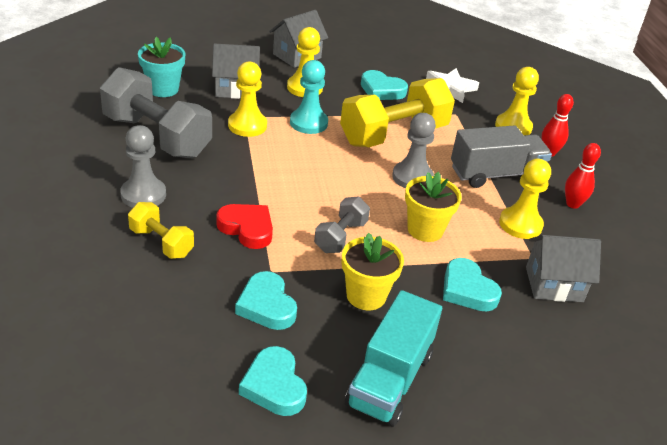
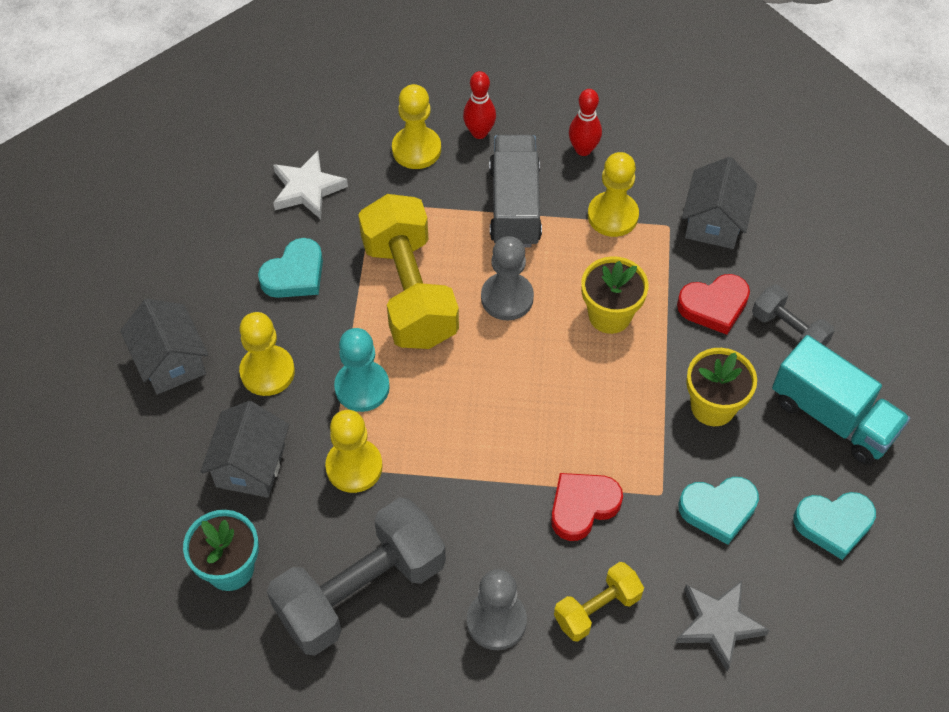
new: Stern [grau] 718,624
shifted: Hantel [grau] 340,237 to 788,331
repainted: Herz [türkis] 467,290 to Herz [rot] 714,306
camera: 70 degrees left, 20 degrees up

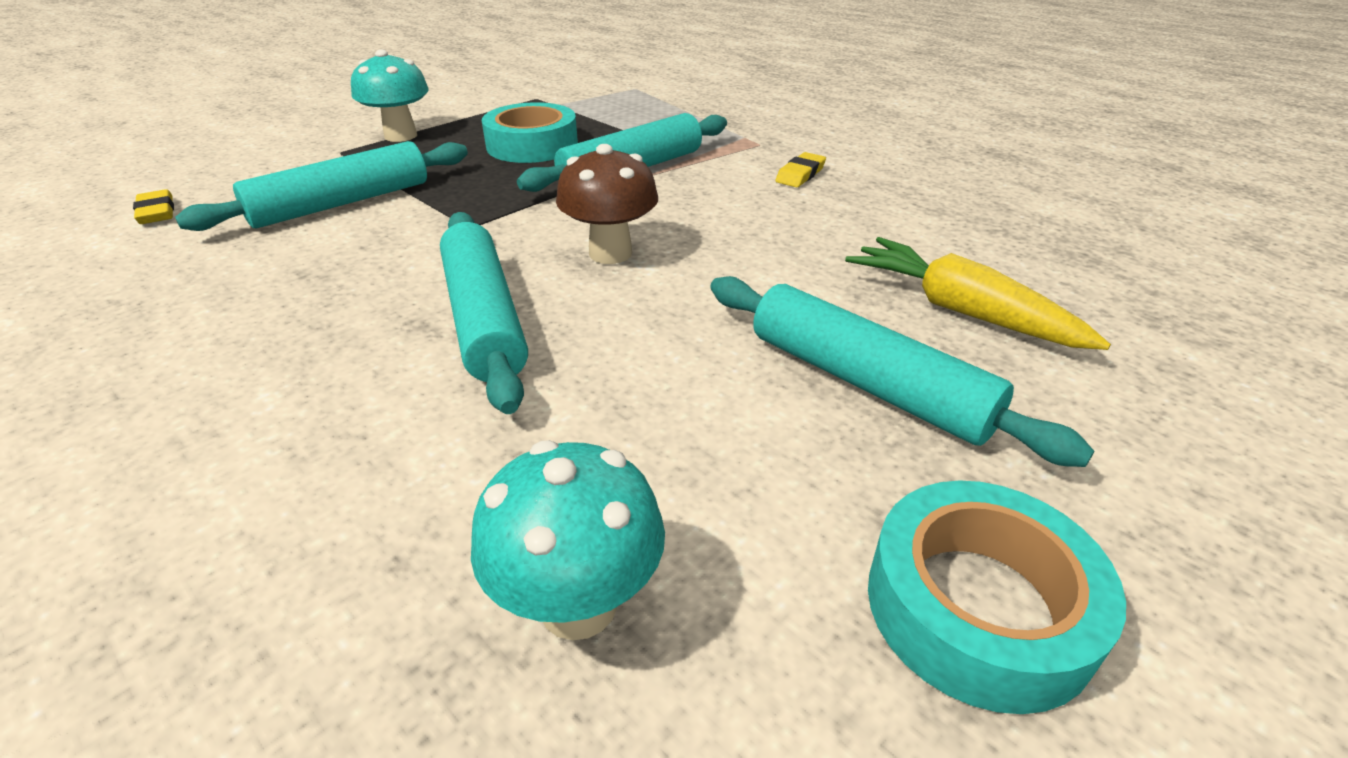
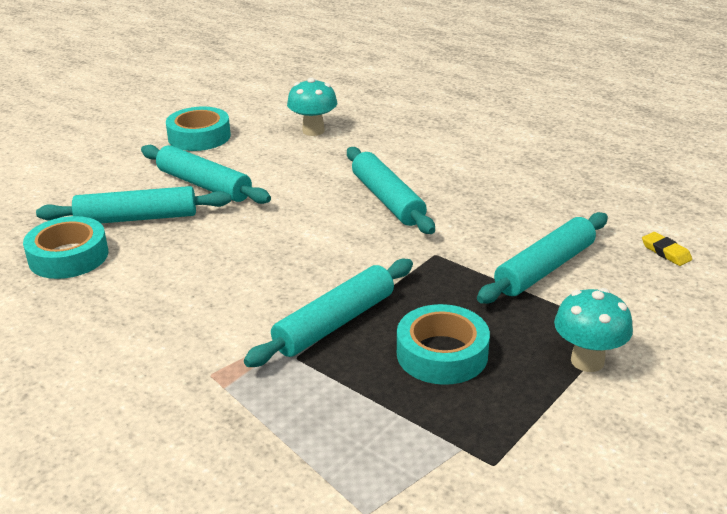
gone: Pilz [braun] 610,253; Radiergummi [gelb] 800,174
new: Klebeband [türkis] 68,256
swapped: Karotte [gelb] 961,311 to Nudelholz [türkis] 137,218
camera: 175 degrees right, 5 degrees down

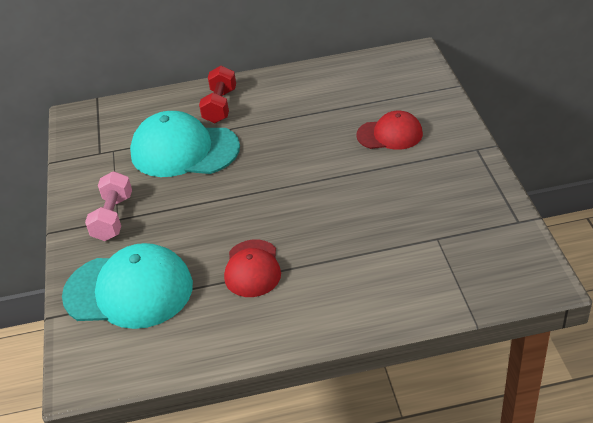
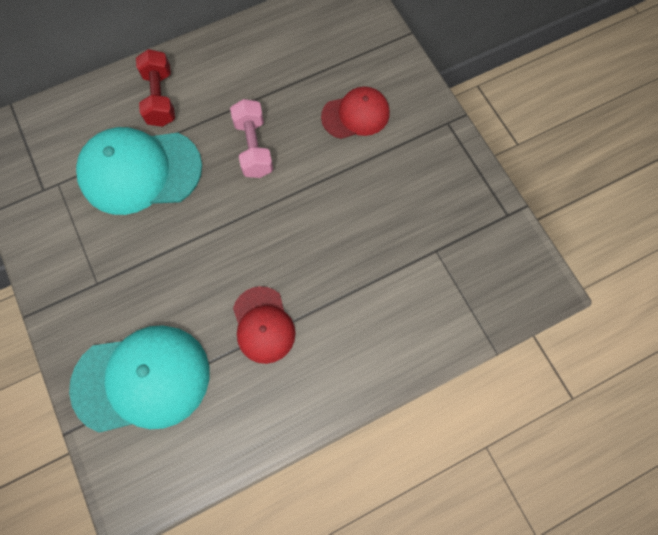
shifted: Hantel [rosa] 113,218 to 253,147
camera: 20 degrees left, 30 degrees up

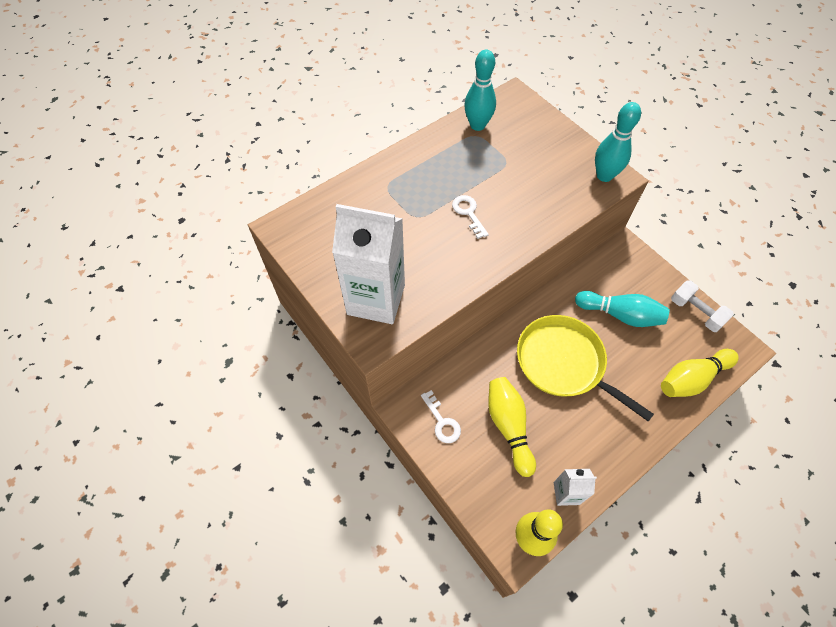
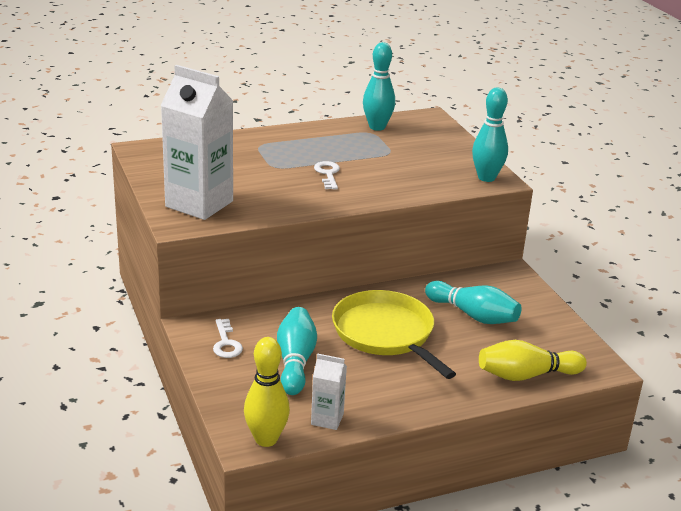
gone: Hantel [weiß] 696,312
repainted: Bowlingkegel [gelb] 509,426 to Bowlingkegel [türkis] 295,362
camera: 15 degrees right, 30 degrees down

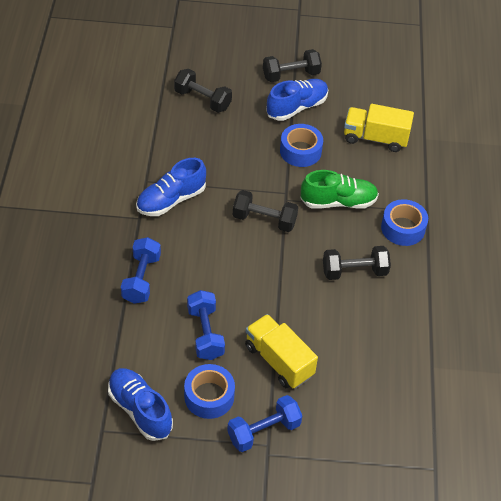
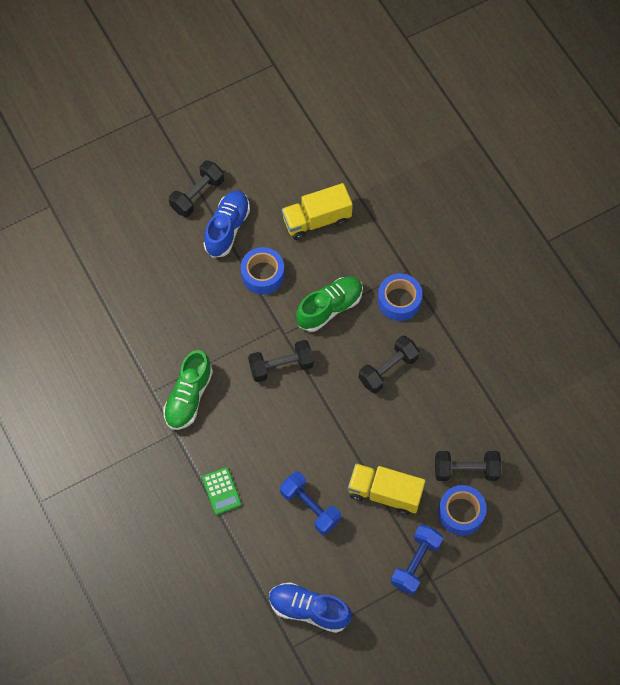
shifted: Hantel [schwarz] 202,100 to 466,470; Klebeband [blau] 209,396 to 461,513
swapped: Hantel [blau] 141,279 to Taschenrechner [grün] 221,491
repainted: Schuh [blau] 171,200 to Schuh [grün] 188,397
camera: 30 degrees left, 15 degrees up

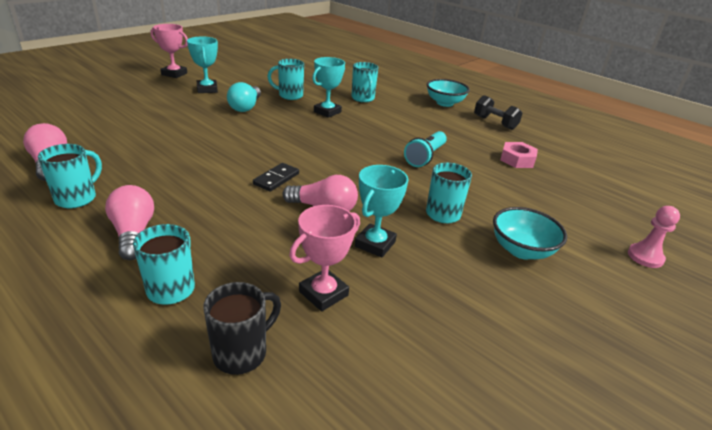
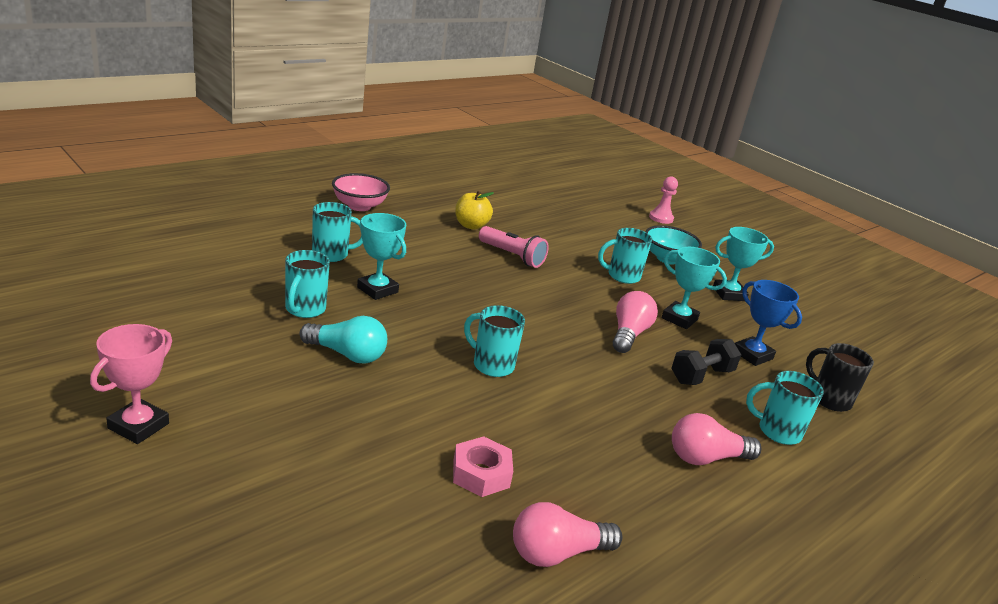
gone: Dominostein [schwarz] 276,179
new: Apfel [gelb] 471,225
shifted: Tasse [türkis] 77,198 to 491,365; Pokal [türkis] 207,89 to 729,294; Hantel [schwarz] 495,123 to 701,376; Sechskantmutter [rosa] 517,160 to 481,474
repainted: Pokal [rosa] 323,293 to Pokal [blau] 752,355; Taschenlampe [türkis] 425,157 to Taschenlampe [rosa] 512,256; Schüssel [türkis] 444,103 to Schüssel [rosa] 359,206
camera: 85 degrees left, 5 degrees down

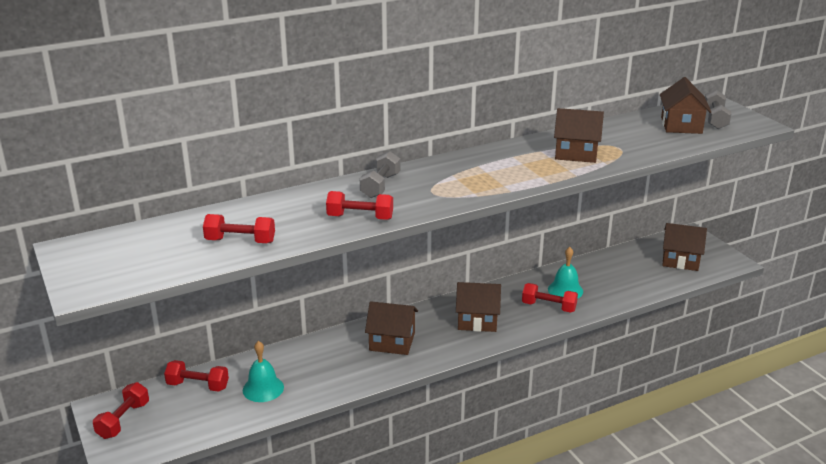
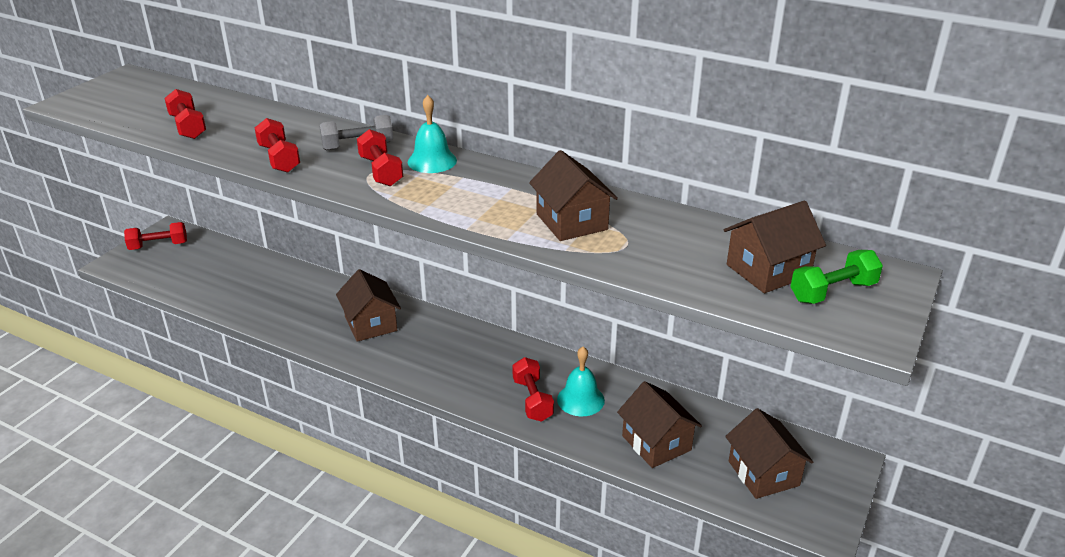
shifted: Hantel [rot] 198,386 to 381,171; Glocke [türkis] 263,388 to 432,161; Haus [braun] 477,320 to 656,443
repainted: Hantel [grau] 715,119 to Hantel [grün] 833,292
camera: 55 degrees right, 5 degrees up

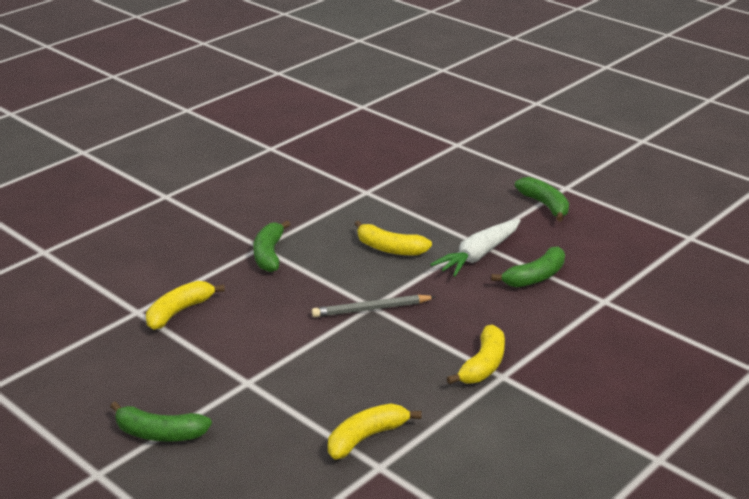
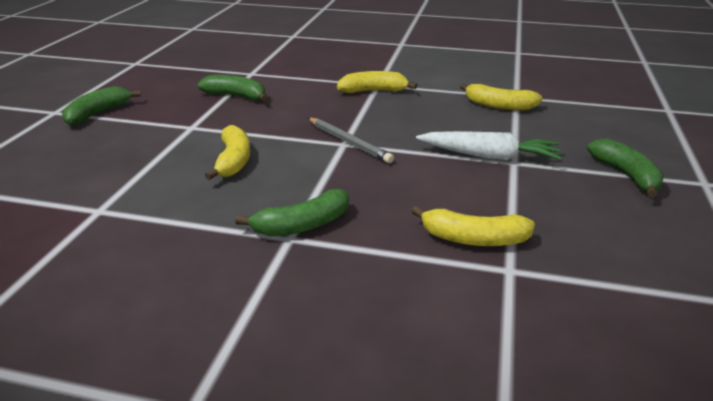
shifted: Karotte [weiß] 478,255 to 489,156
camera: 120 degrees left, 0 degrees up

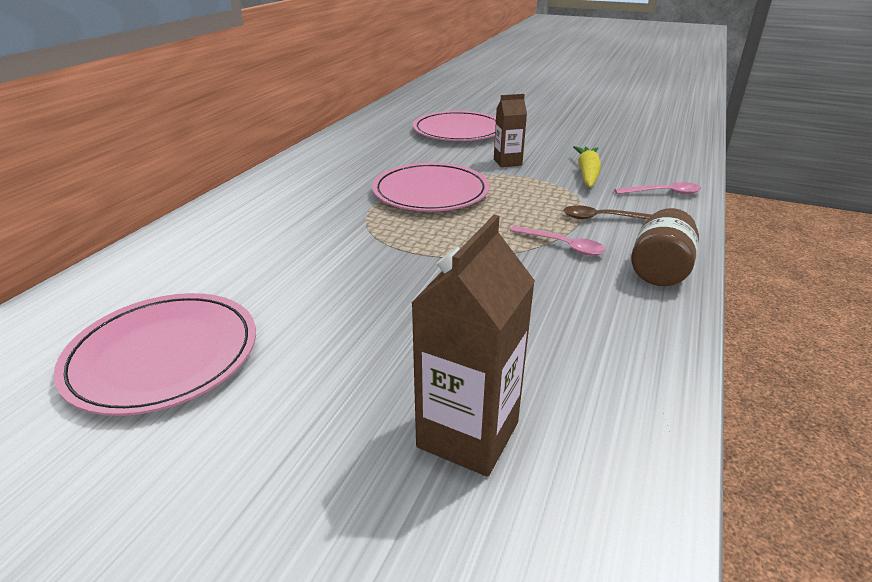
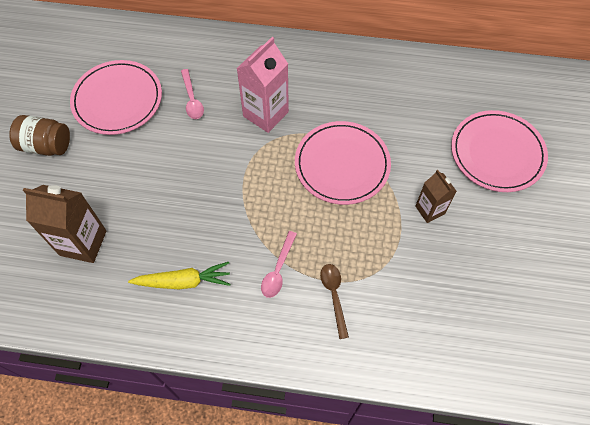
new: Getränkekarton [rosa] 265,114
shifted: Karotte [gelb] 587,173 to 184,281; Löffel [rosa] 663,193 to 192,99; Einmachglas [braun] 659,270 to 46,145
camera: 75 degrees right, 30 degrees up

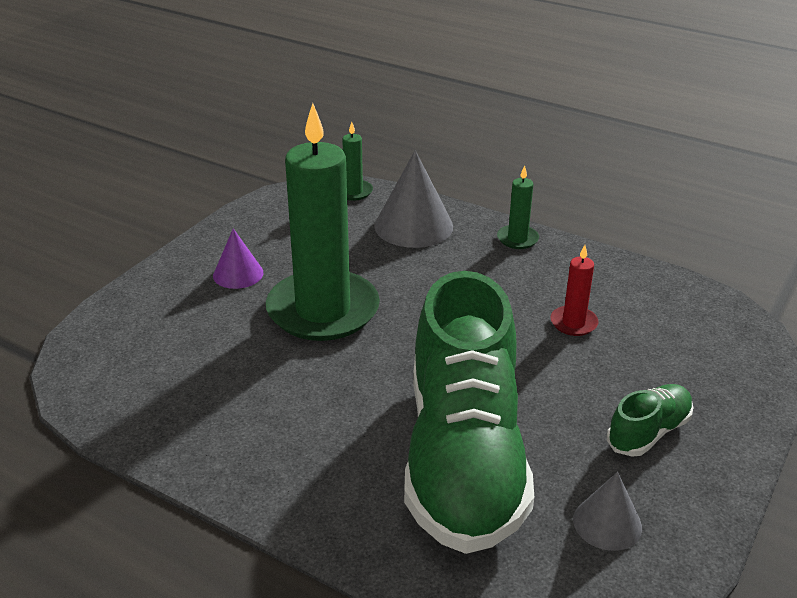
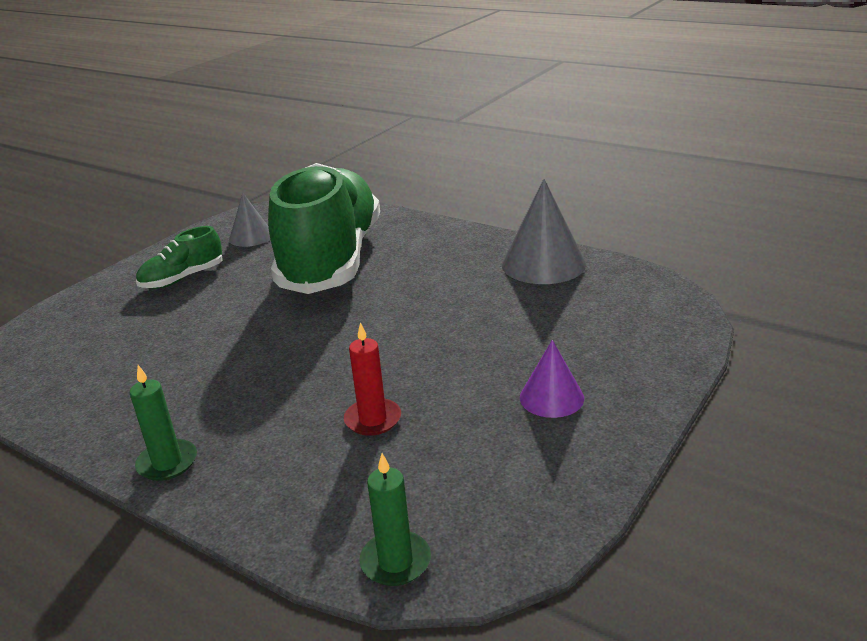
gone: Kerze [grün] 323,310
shifted: Kegel [grau] 413,226 to 543,263; Kerze [rot] 573,323 to 373,419
camera: 175 degrees left, 5 degrees down

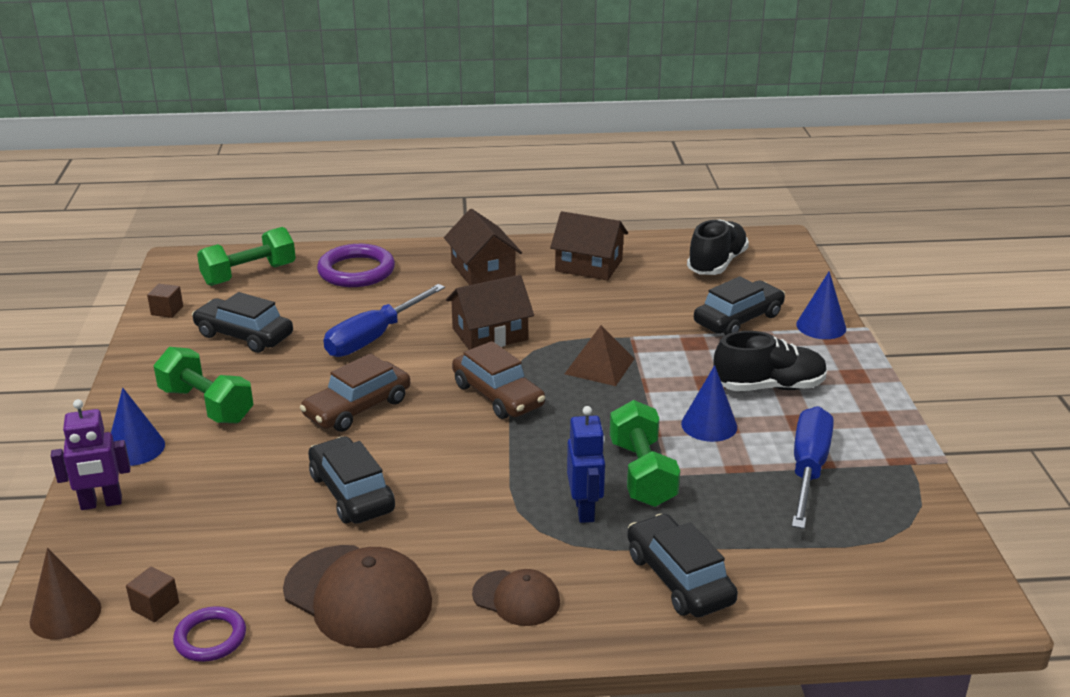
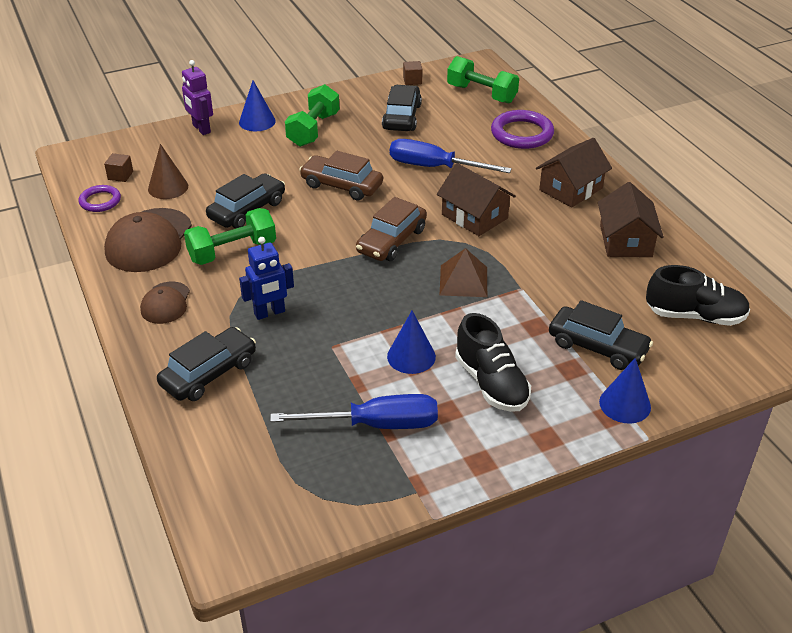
shifted: Kegel [braun] 65,614 to 168,187; Hantel [grün] 642,473 to 232,251
camera: 70 degrees right, 10 degrees up

